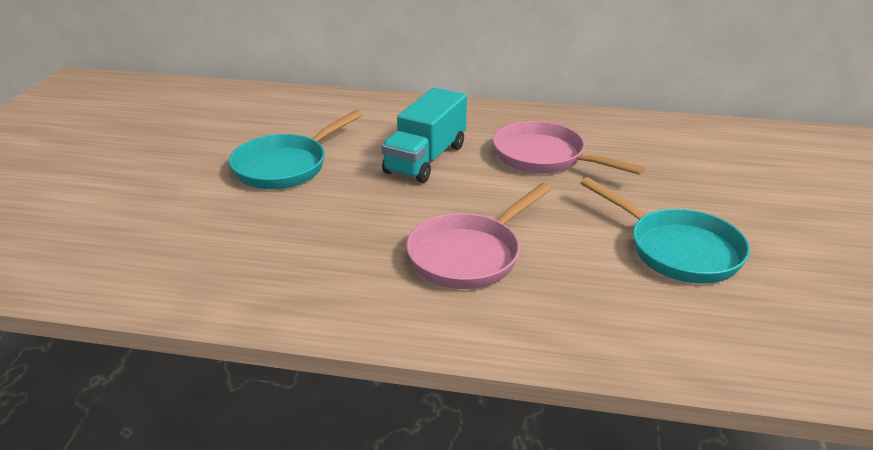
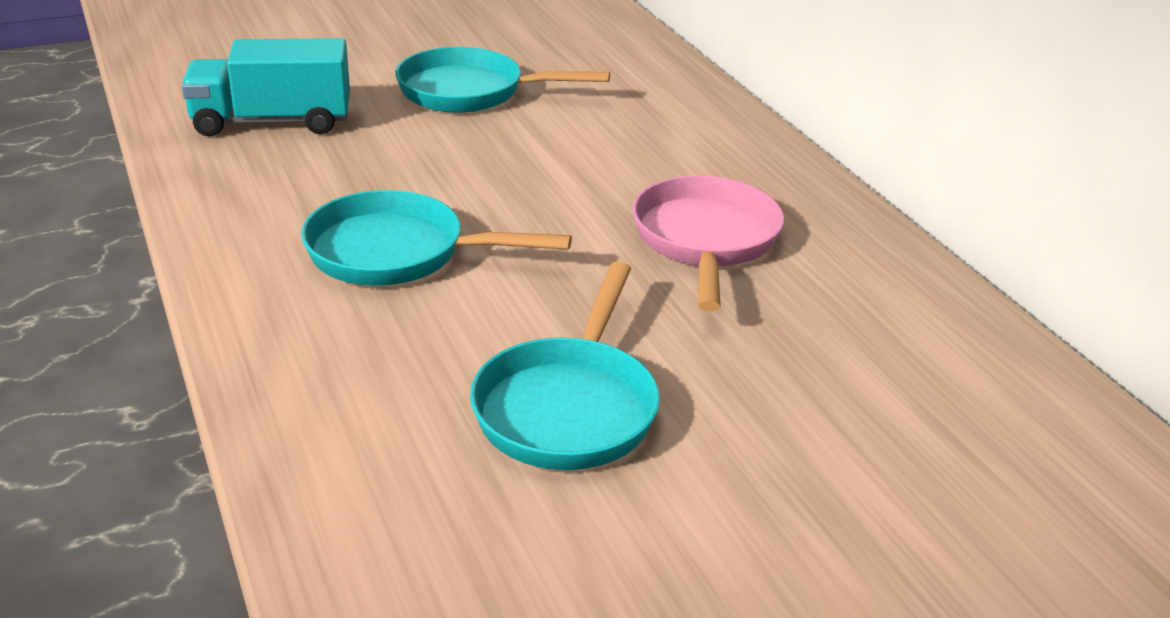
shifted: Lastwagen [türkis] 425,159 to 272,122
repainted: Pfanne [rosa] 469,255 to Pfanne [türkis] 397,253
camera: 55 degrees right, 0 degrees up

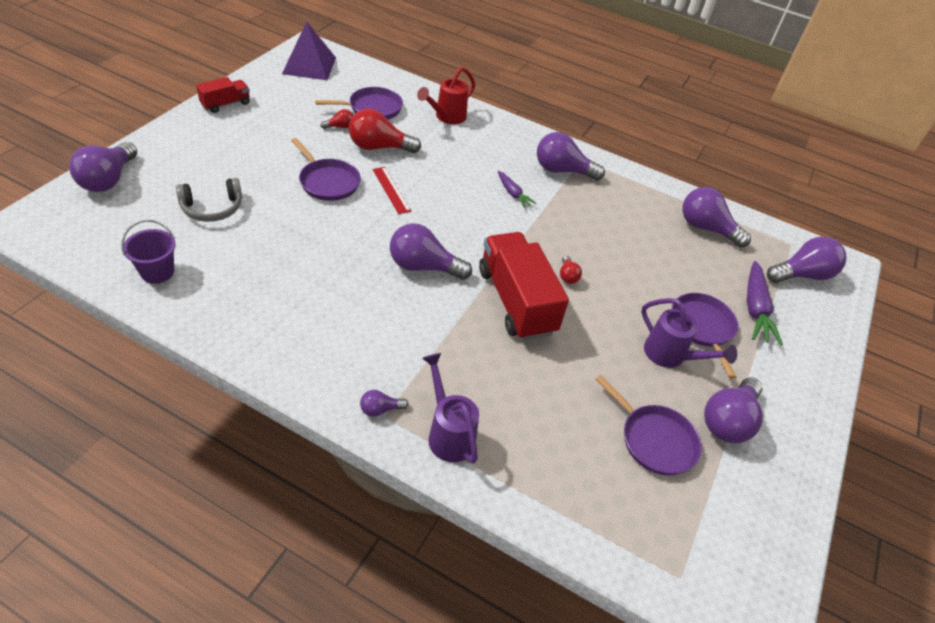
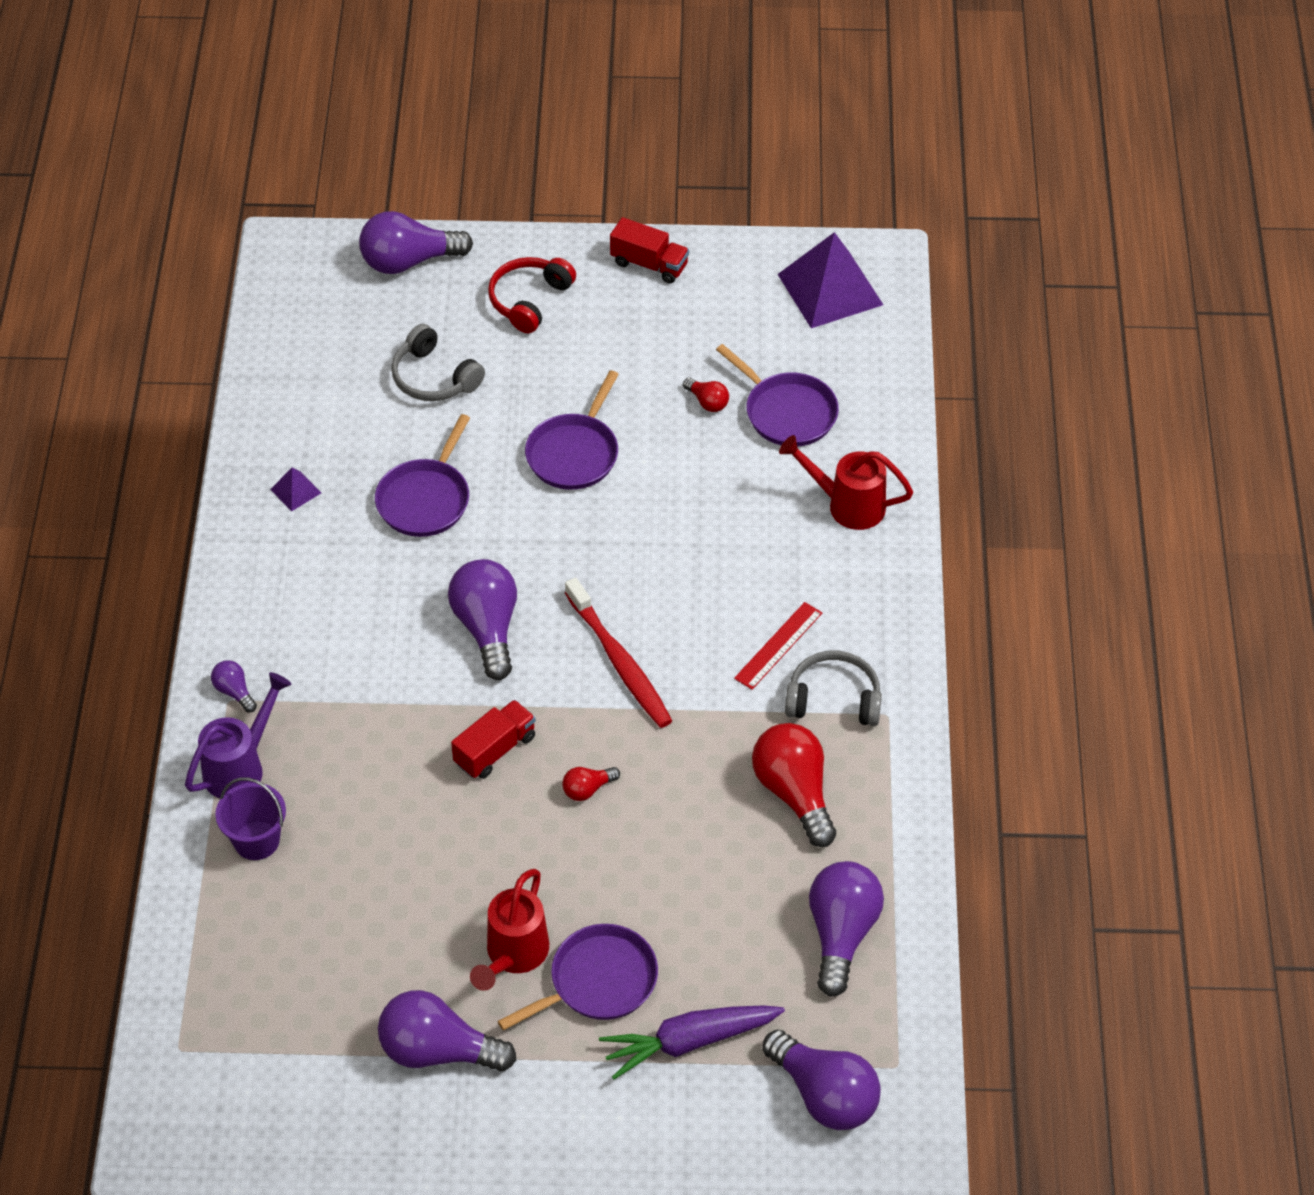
gone: Karotte [lila] 513,193
new: Pyramide [lila] 295,491; Kopfhörer [rot] 529,300; Zahnbürste [rot] 620,662
shifted: Eimer [lila] 157,272 to 256,840; Glühbirne [rot] 379,147 to 794,793; Lineal [rot] 391,190 to 778,645; Pfanne [lila] 654,440 to 425,499
swapped: Glühbirne [lila] 562,170 to Kopfhörer [grau] 833,699
repainted: Gießkanne [lila] 670,356 to Gießkanne [rot] 513,955
scaled: Lastwagen [rot] 516,301 = 495,750 x0.51
camera: 70 degrees right, 5 degrees up

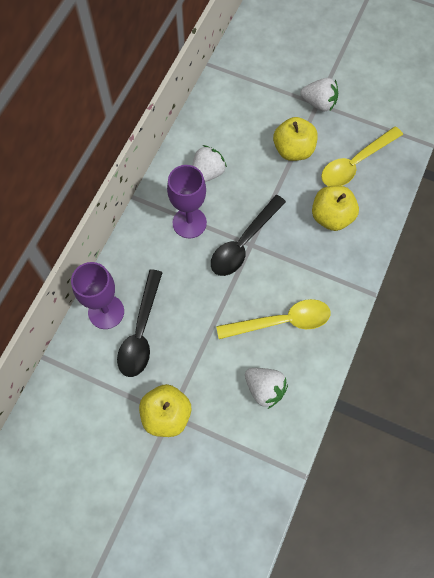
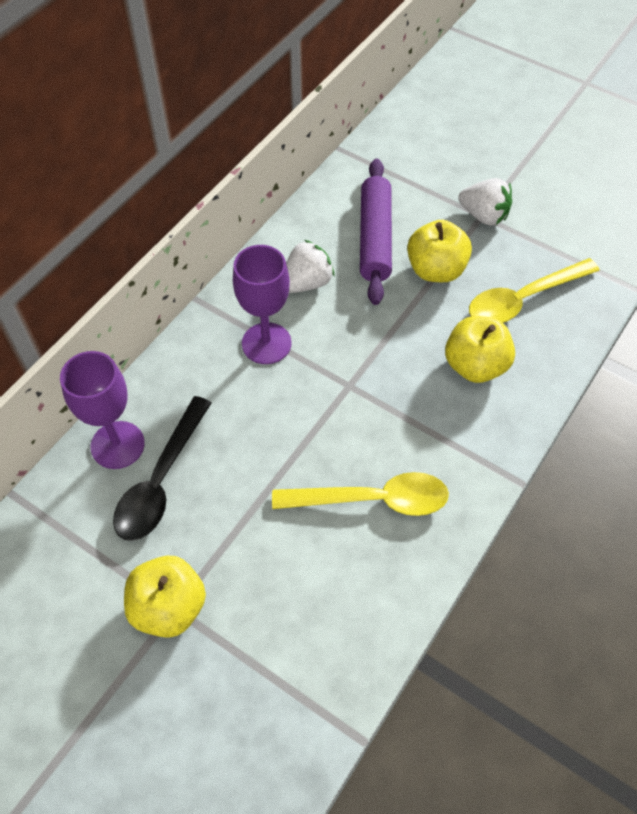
gone: Löffel [schwarz] 243,243; Erdbeere [weiß] 264,389
new: Nudelholz [lila] 375,238
camera: 10 degrees right, 10 degrees down

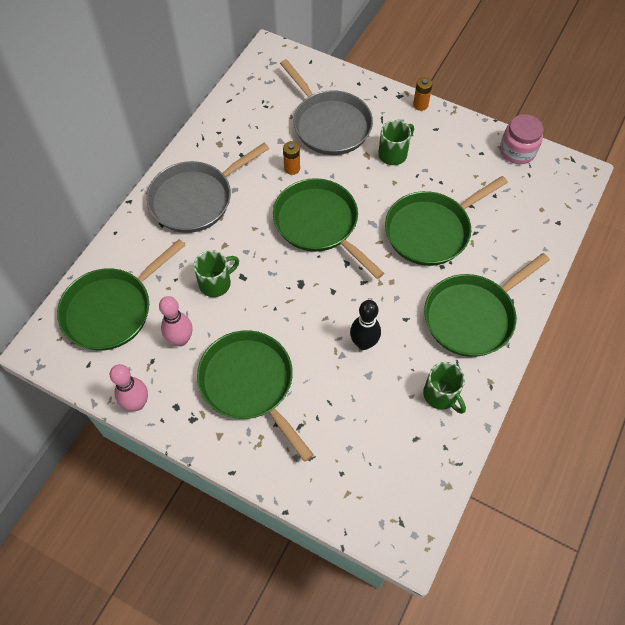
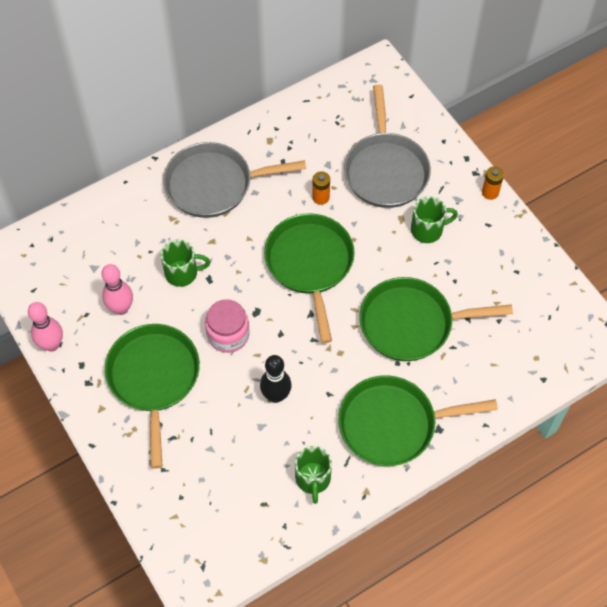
gone: Pfanne [grün] 111,310
shifted: Einmachglas [rosa] 517,151 to 228,335
camera: 30 degrees right, 0 degrees up

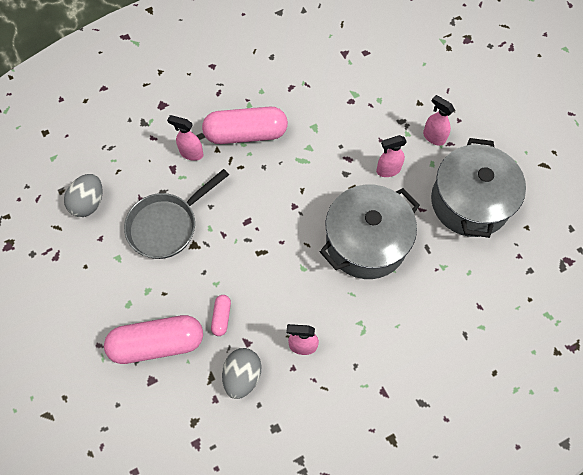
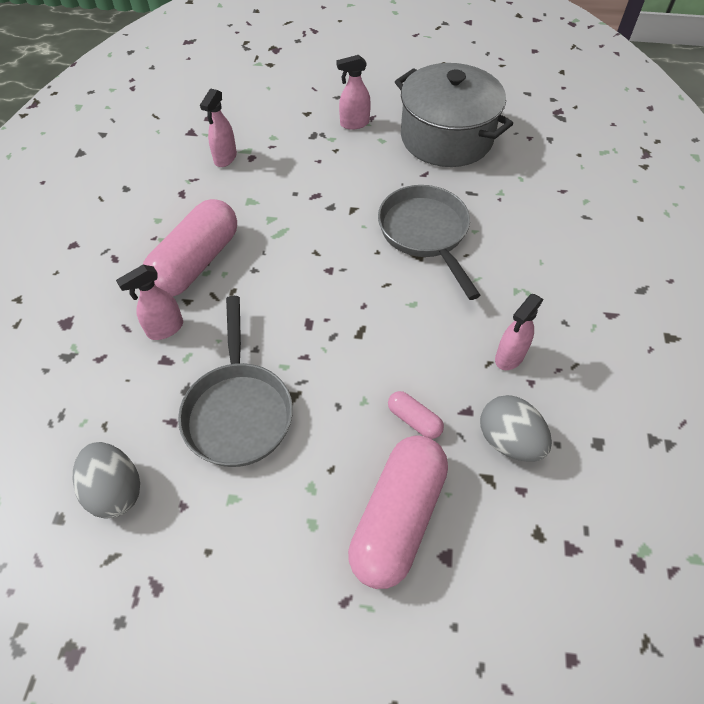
shifted: Sprühflasche [rosa] 388,170 to 225,158
swapped: Kochtopf [grau] 366,242 to Pfanne [grau] 425,234
camera: 55 degrees left, 10 degrees down

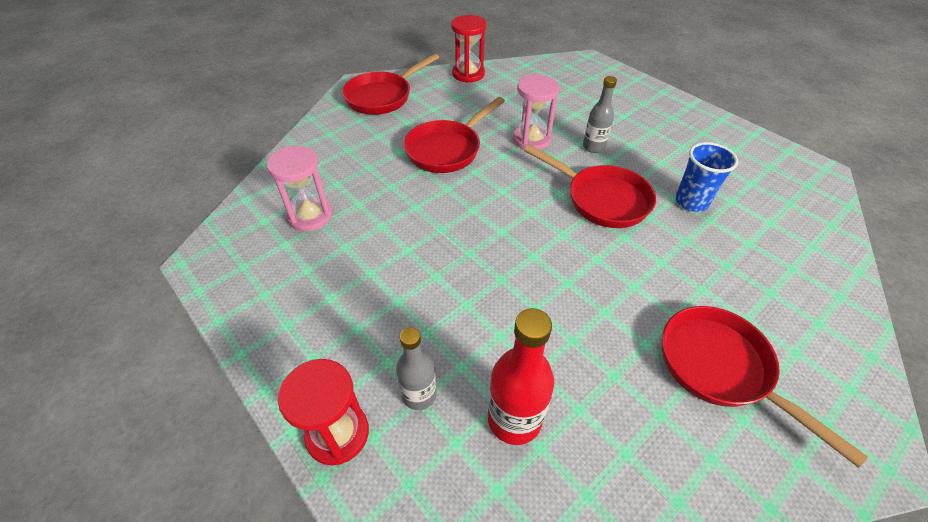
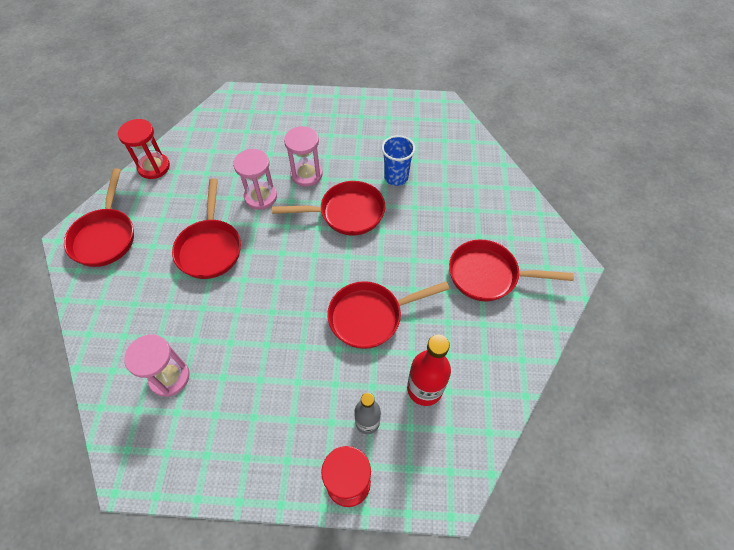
new: Pfanne [rot] 371,316
swapped: Flasche [grau] 593,147 to Sanduhr [rosa] 306,174
camera: 45 degrees left, 10 degrees up

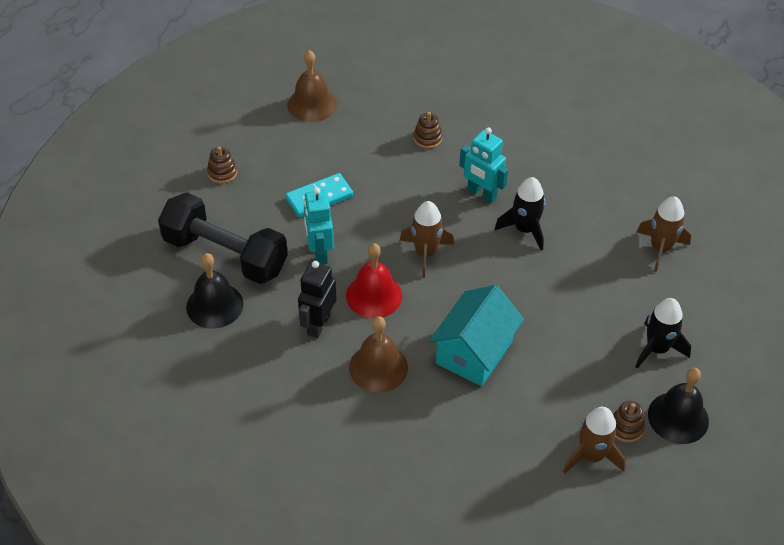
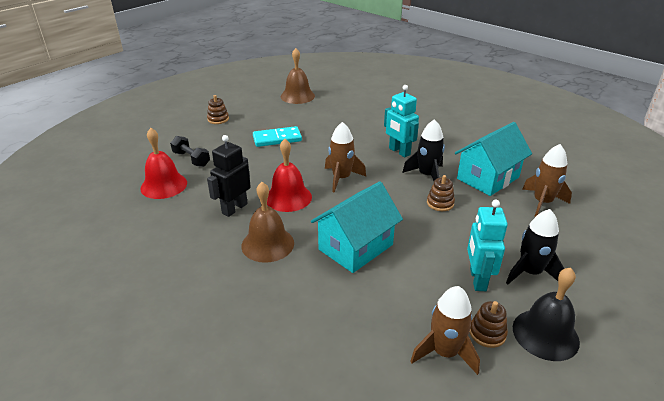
new: Haus [türkis] 488,178
shifted: Roboter [türkis] 319,253 to 477,279; Stapelspielzeug [braun] 427,138 to 440,203
repainted: Glocke [schwarz] 214,305 to Glocke [rot] 164,185
scaled: Hantel [schwarz] 225,255 = 191,159 x0.47
camera: 15 degrees right, 15 degrees down

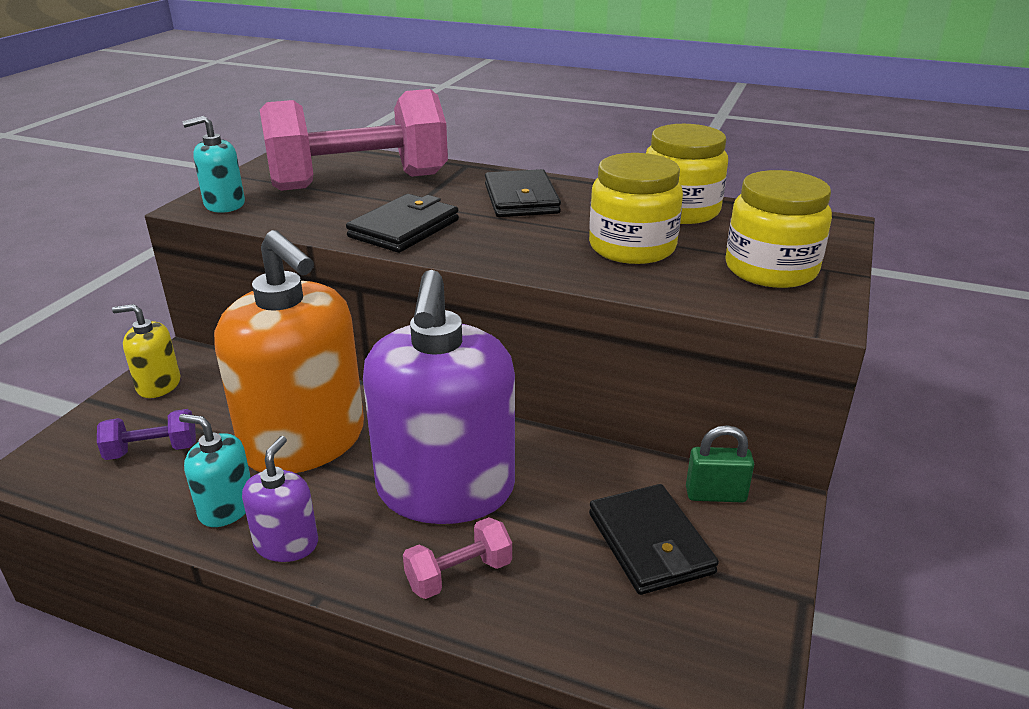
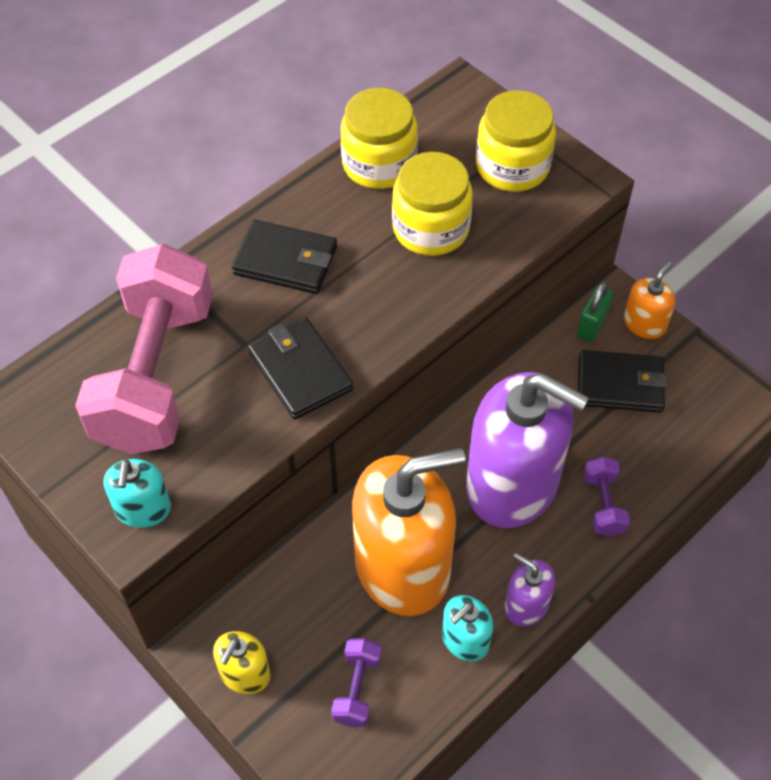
new: Seifenspender [orange] 644,324
repainted: Hantel [rosa] 459,574 to Hantel [lila] 603,504
camera: 65 degrees left, 25 degrees up

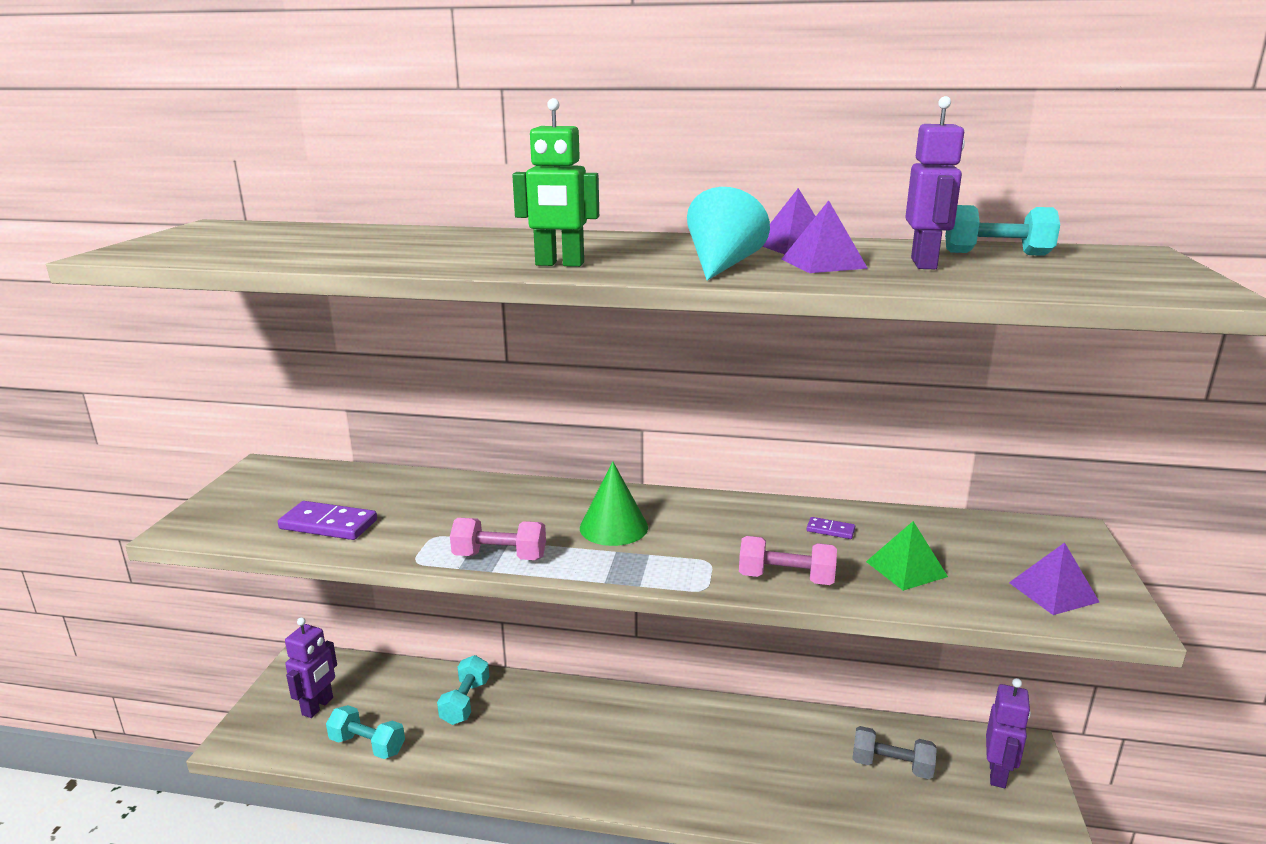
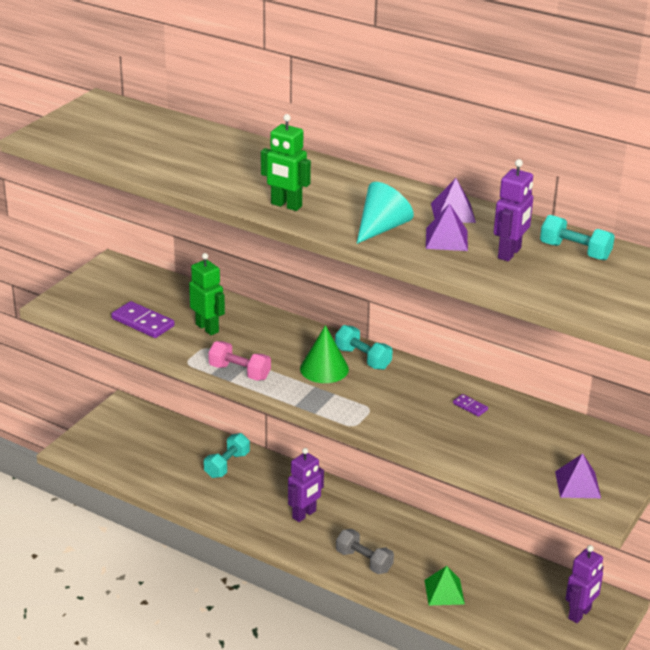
gone: Hantel [rosa] 786,578
new: Roboter [grün] 207,328
shifted: Roboter [lila] 318,706 to 304,514; Hantel [türkis] 367,745 to 362,358; Hantel [grau] 891,766 to 364,561; Pyramide [grün] 906,569 to 444,592
camera: 20 degrees right, 10 degrees up

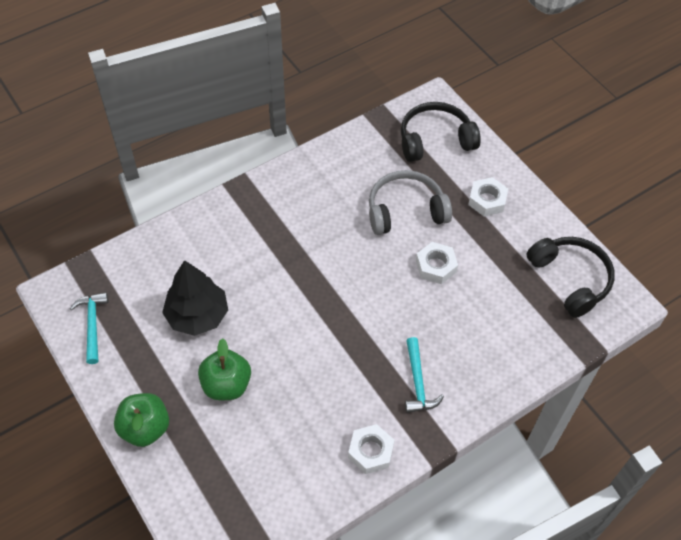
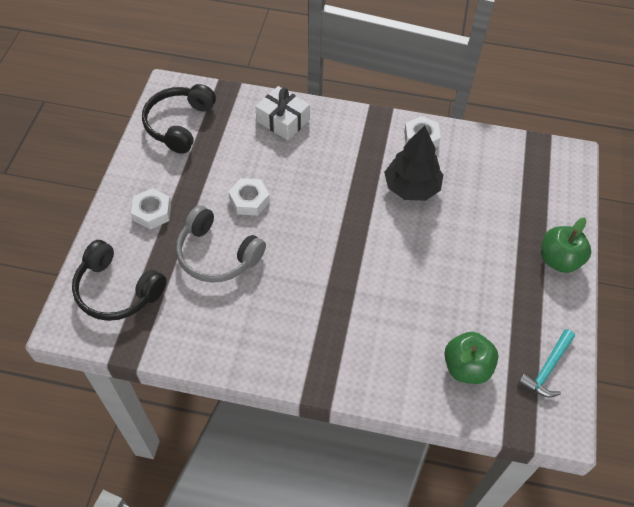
gone: Hammer [türkis] 417,382
new: Geschenk [weiß] 283,120
shifted: Baum [schwarz] 197,315 to 411,187; Apfel [grün] 226,385 to 466,367
camera: 135 degrees left, 0 degrees up

